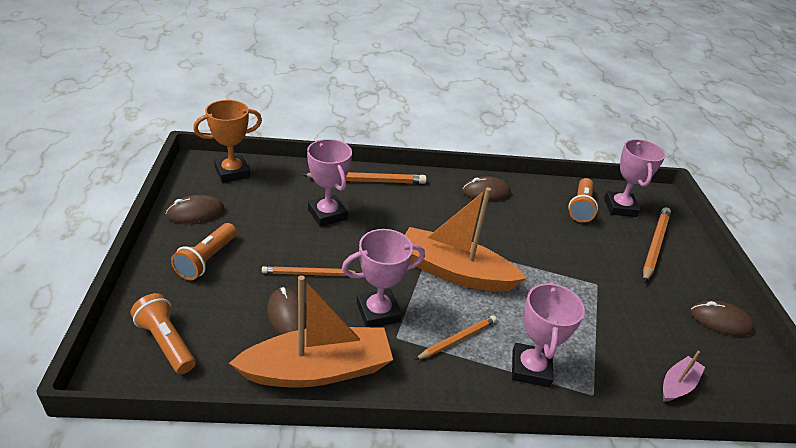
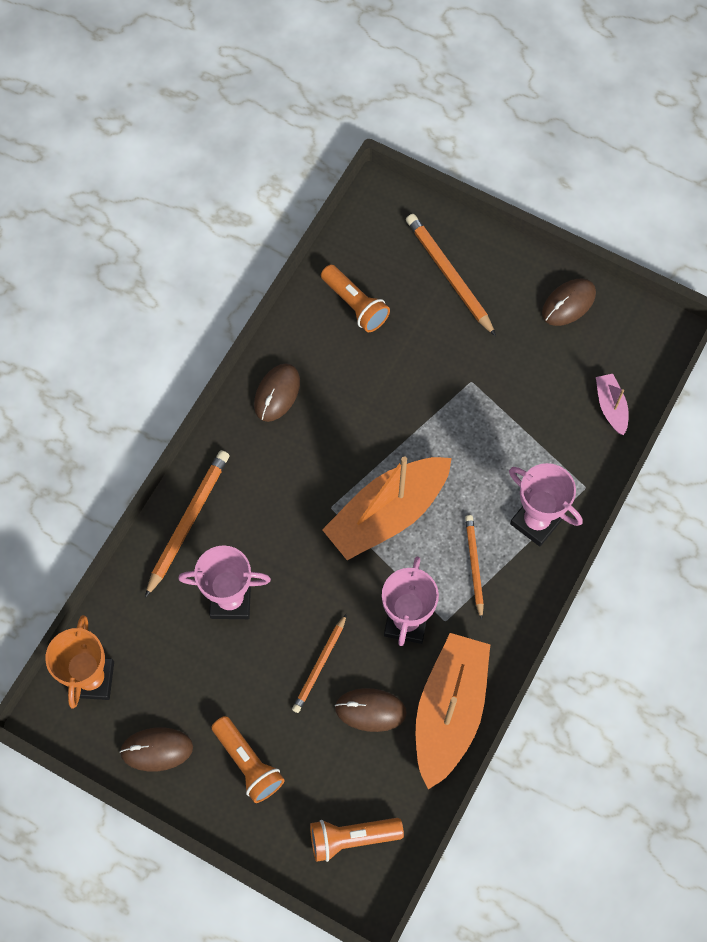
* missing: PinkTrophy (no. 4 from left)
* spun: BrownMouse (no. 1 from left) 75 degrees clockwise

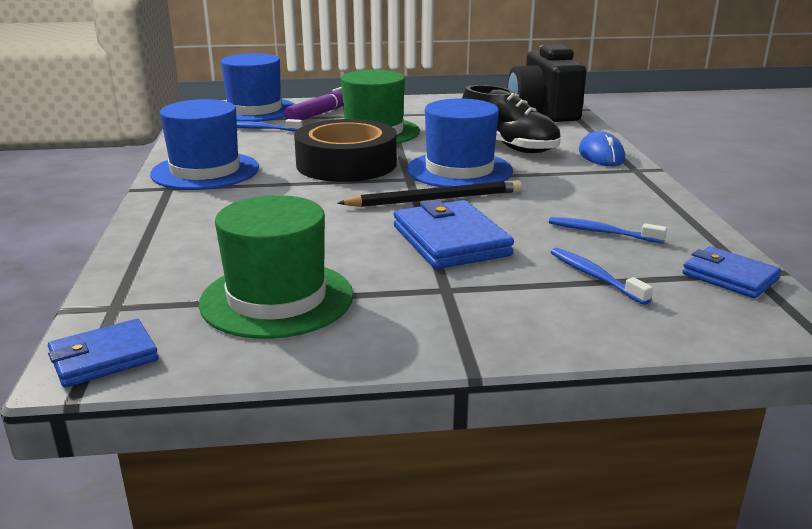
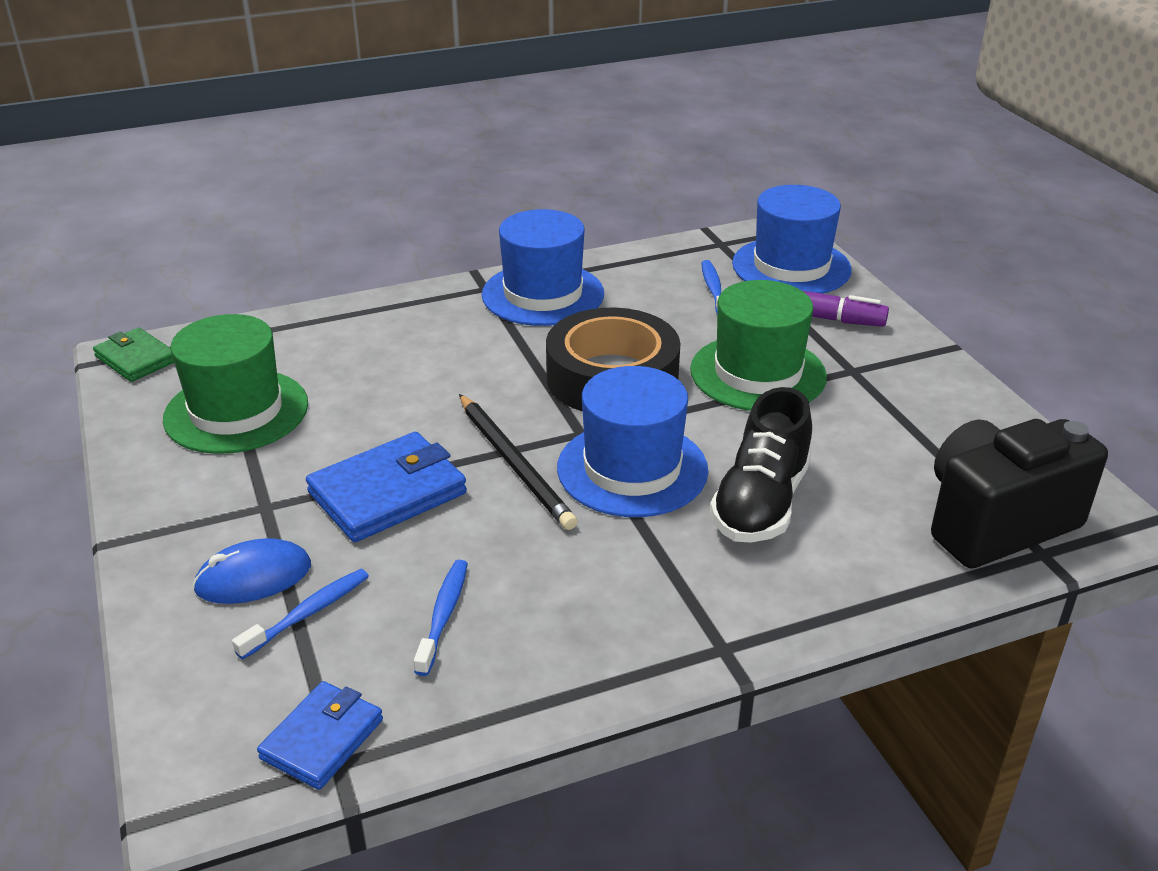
* relocated: BlueMouse
* colour: BlueWallet (no. 1 from left) to GreenWallet

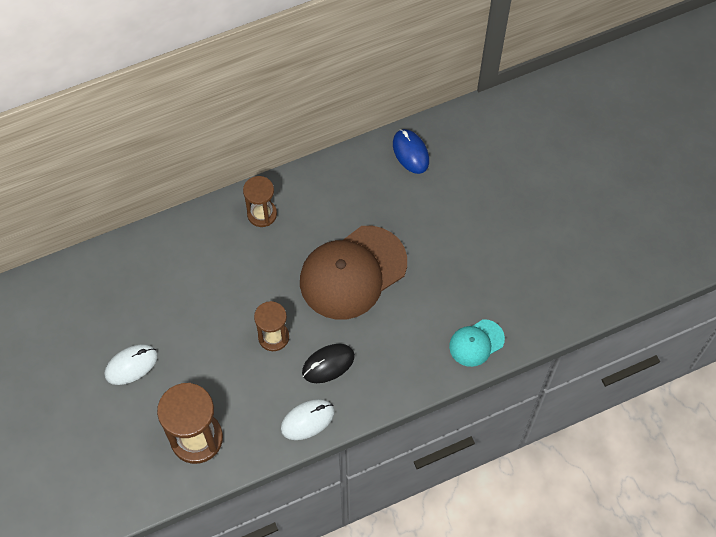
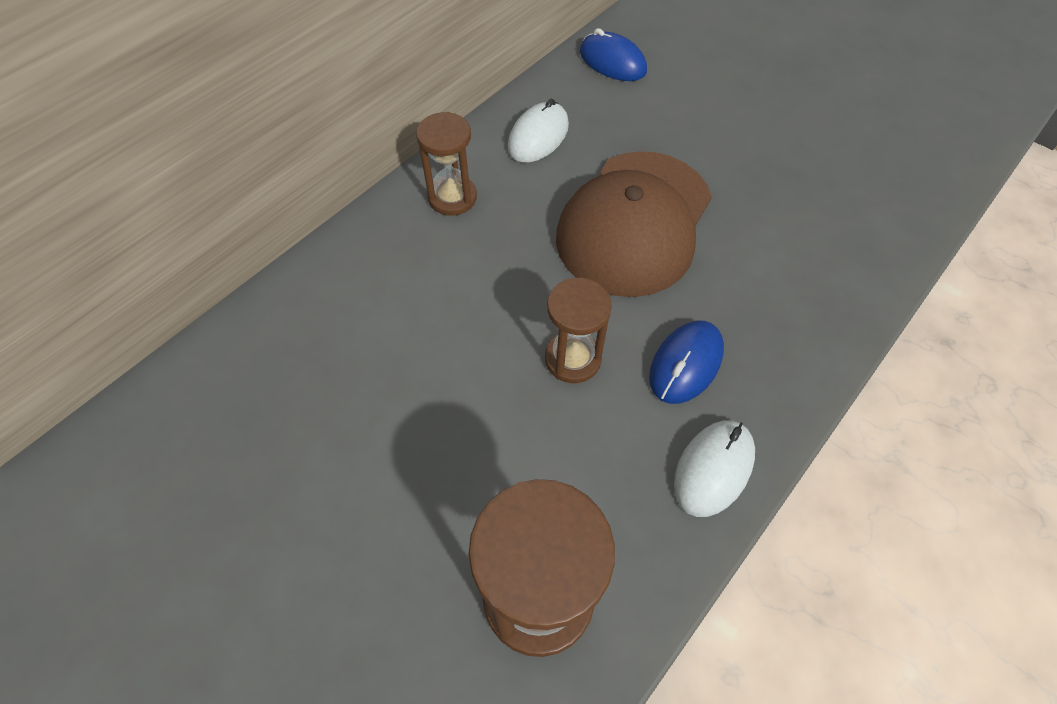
* missing: TurquoiseCap
* relocated: WhiteMouse (no. 1 from left)
* colour: BlackMouse to BlueMouse (no. 2 from left)

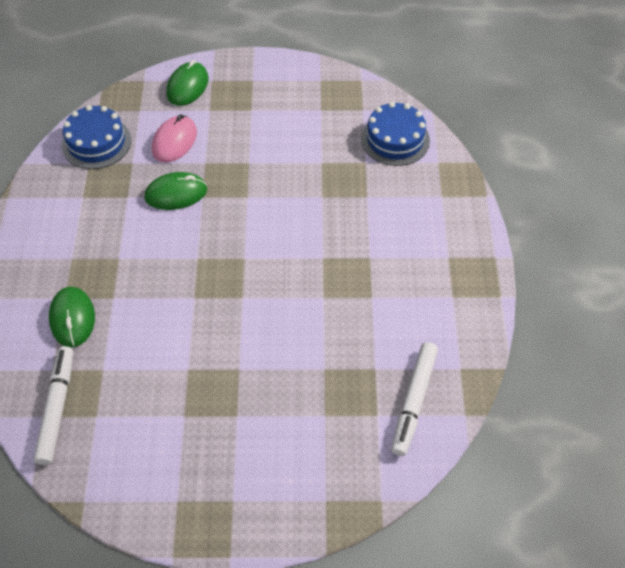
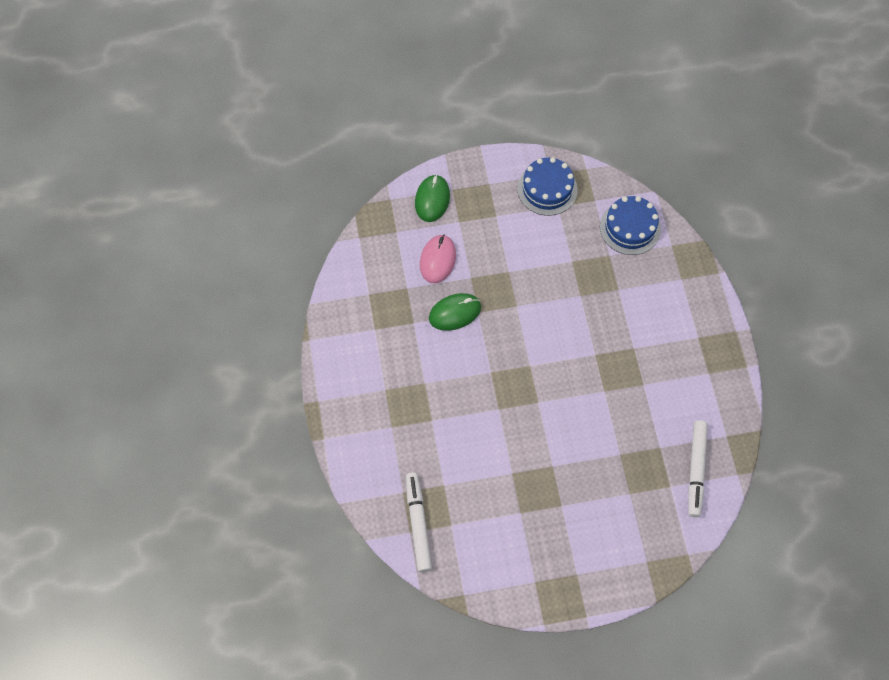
* relocated: BlueCake (no. 1 from left)
* missing: GreenMouse (no. 1 from left)

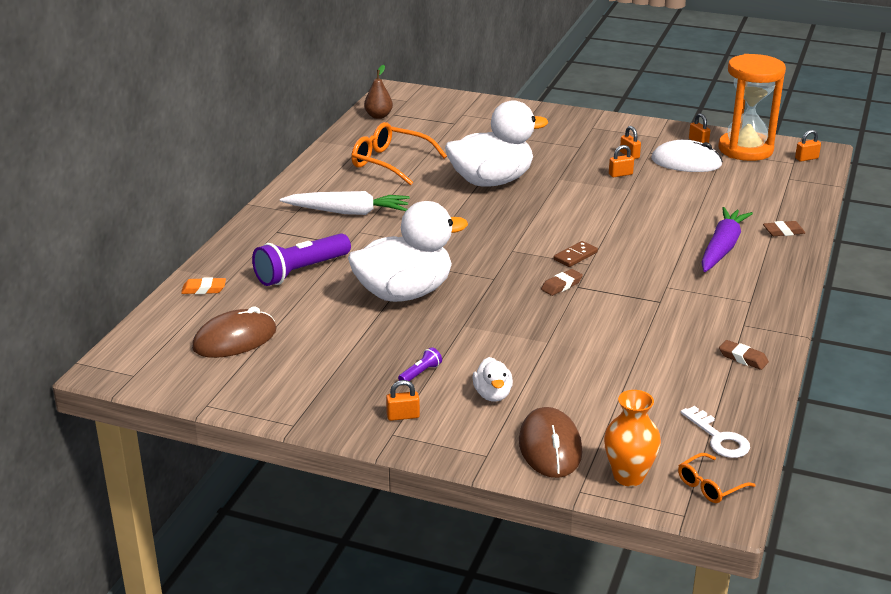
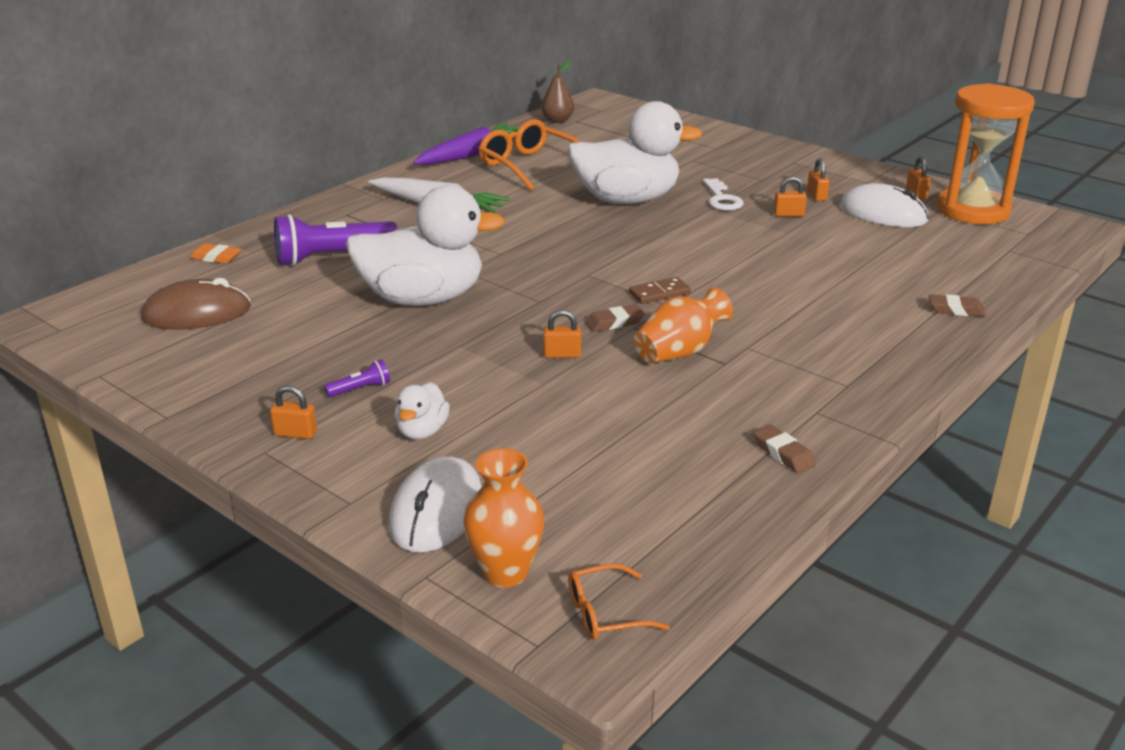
* relocated: OrangePadlock (no. 5 from left in the first image) to OrangePadlock (no. 2 from left)
* relocated: PurpleCarrot
* relocated: WhiteKey
* colour: BrownMouse (no. 2 from left) to WhiteMouse (no. 1 from left)
* appeared: OrangeVase (no. 2 from left)

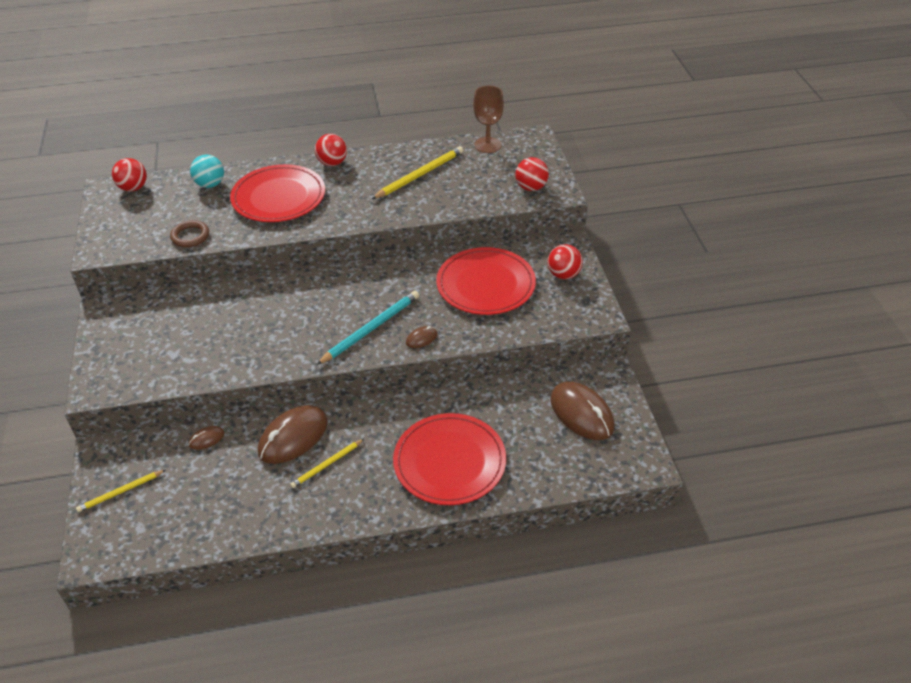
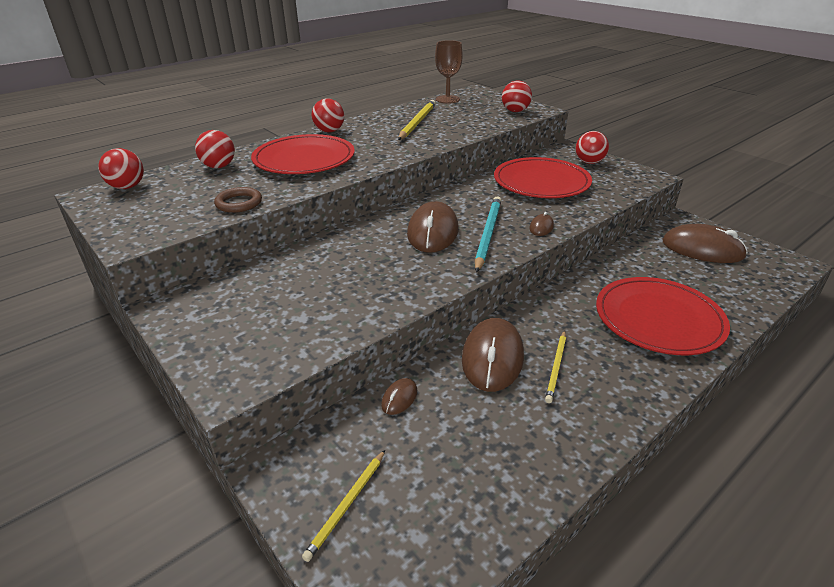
* colour: TurquoiseBall to RedBall (no. 2 from left)
* appeared: BrownMouse (no. 2 from left)

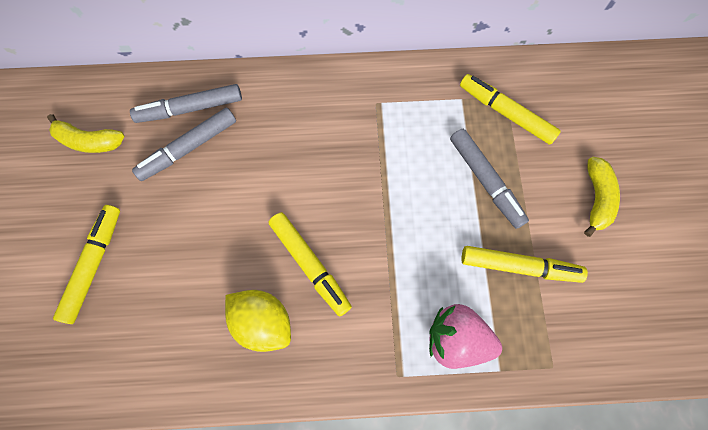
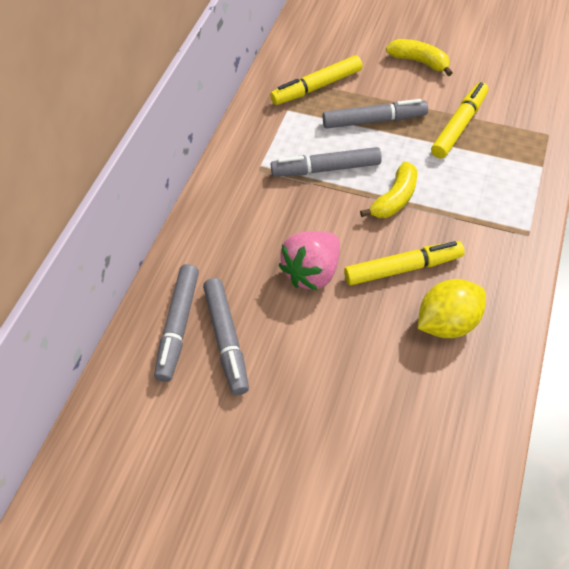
* relocated: YellowBanana (no. 1 from left)
* missing: YellowMarker (no. 1 from left)
* relocated: PinkStrawberry
* appeared: GreyMarker (no. 3 from left)

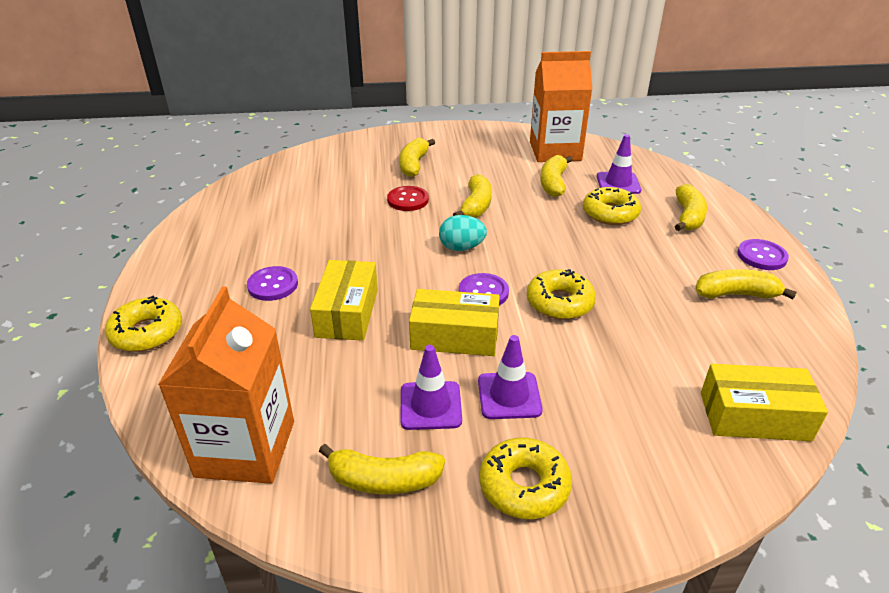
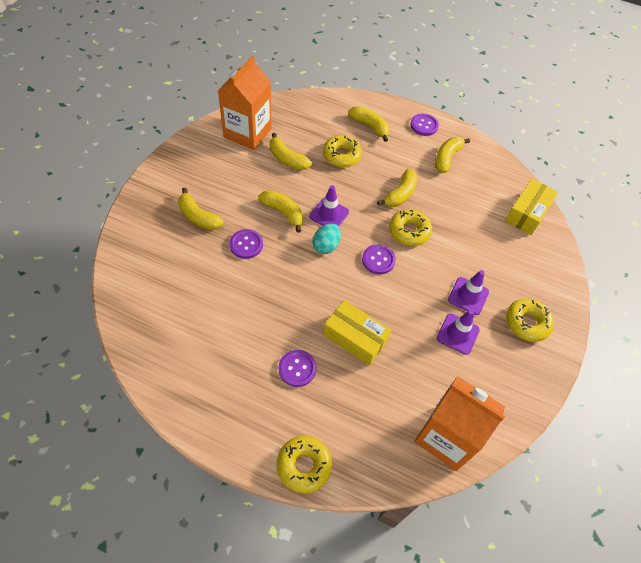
* relocated: PurpleTrafficCone (no. 3 from left in the first image) to PurpleTrafficCone (no. 1 from left)
* colour: RedButton to PurpleButton (no. 1 from left)
* missing: YellowBox (no. 2 from left)
* relocated: YellowBanana (no. 1 from left in the first image) to YellowBanana (no. 5 from left)

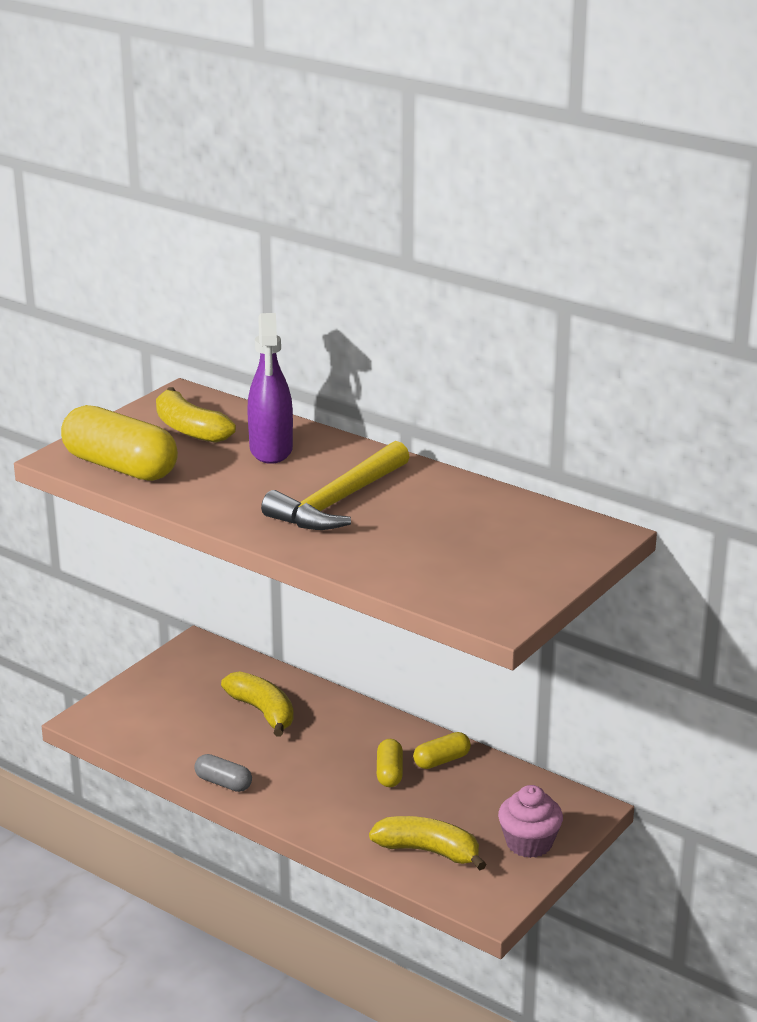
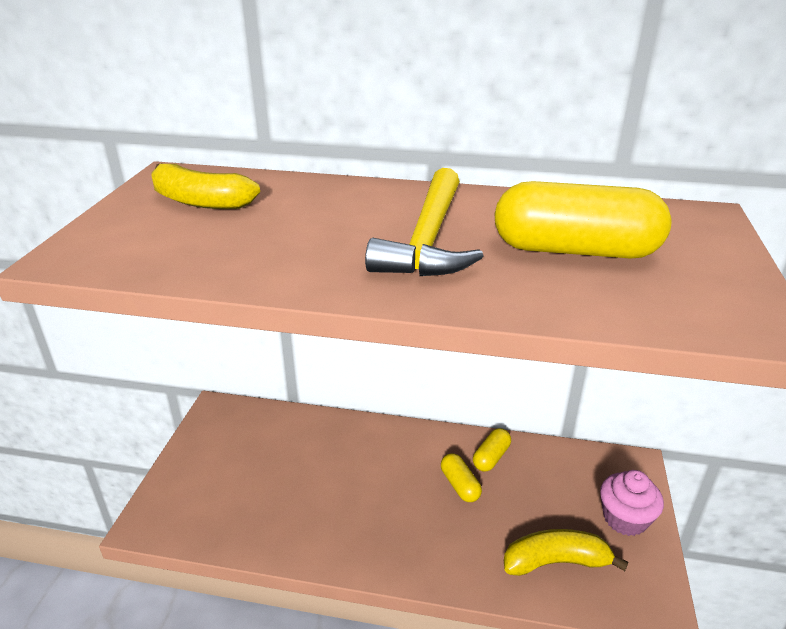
* missing: PurpleSprayBottle
* relocated: YellowCapsule (no. 1 from left in the first image) to YellowCapsule (no. 3 from left)
* missing: YellowBanana (no. 2 from left)
* missing: GreyCapsule

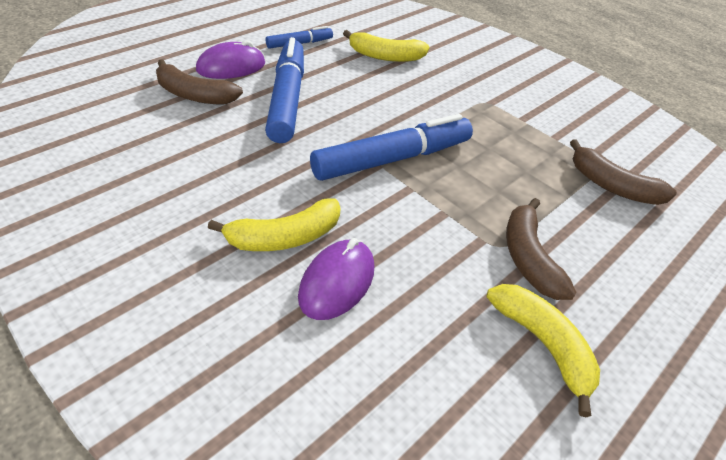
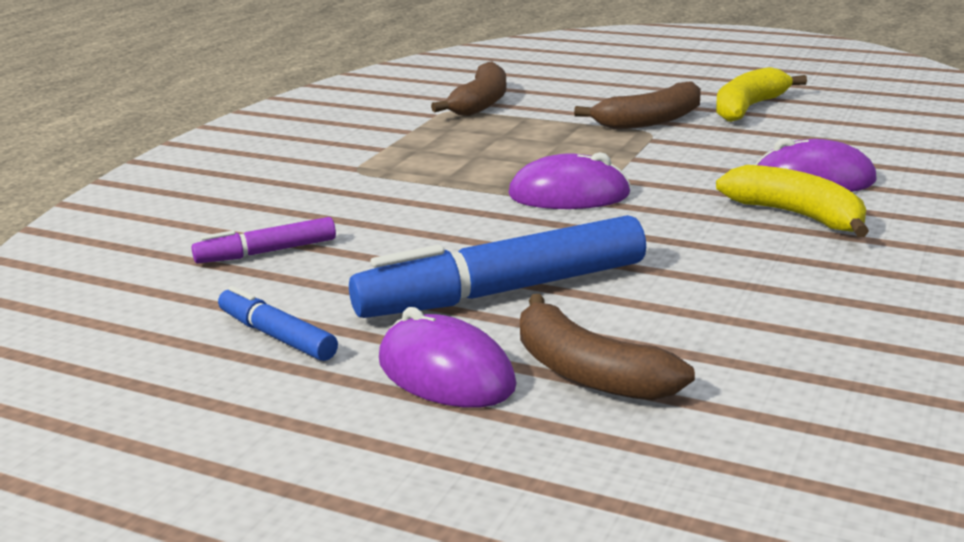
* exchanged: YellowBanana (no. 2 from left) to PurpleMarker
* spun: BrownBanana (no. 1 from left in the first image) 135 degrees clockwise
* exchanged: BlueMarker (no. 3 from left) to PurpleMouse (no. 2 from left)

